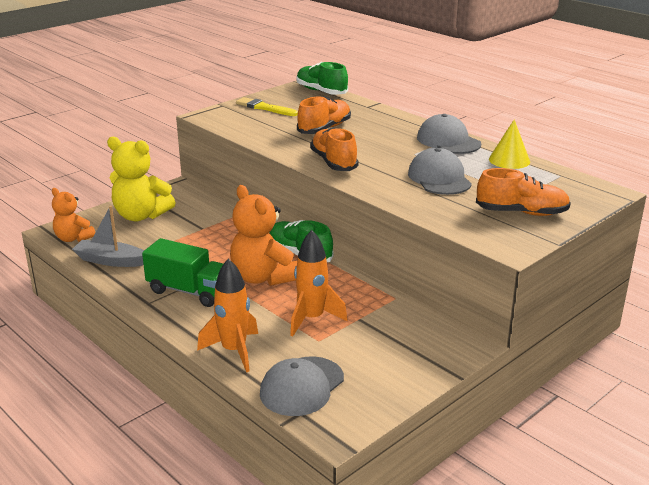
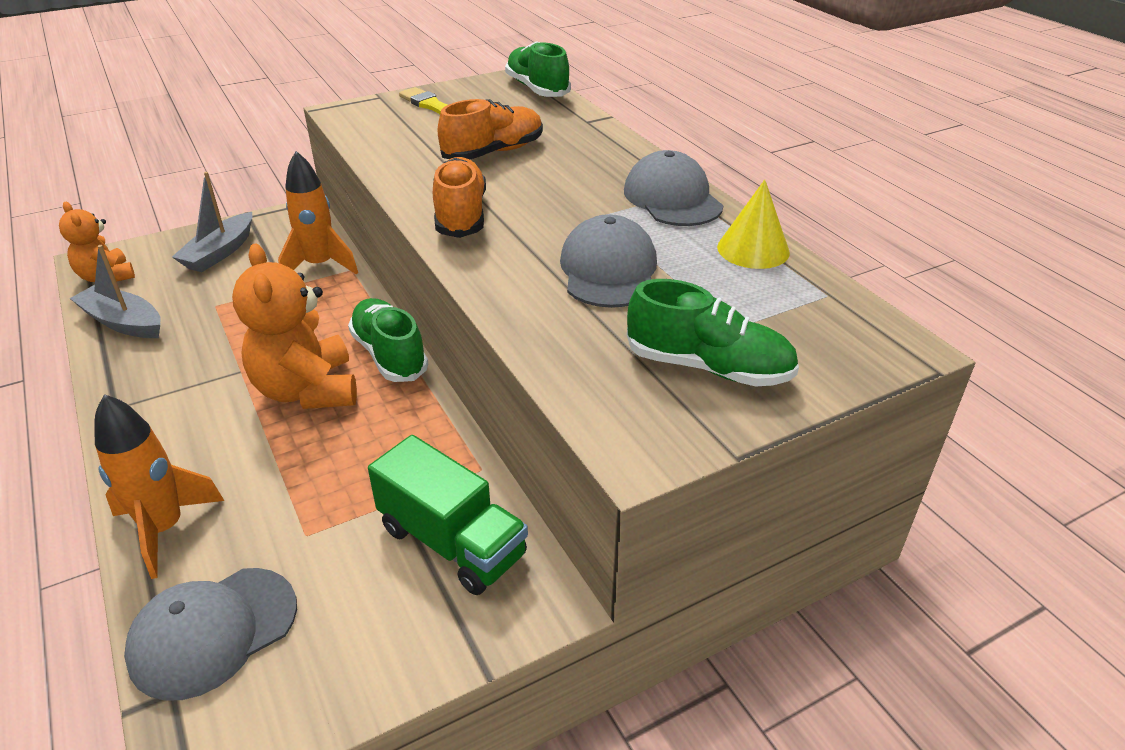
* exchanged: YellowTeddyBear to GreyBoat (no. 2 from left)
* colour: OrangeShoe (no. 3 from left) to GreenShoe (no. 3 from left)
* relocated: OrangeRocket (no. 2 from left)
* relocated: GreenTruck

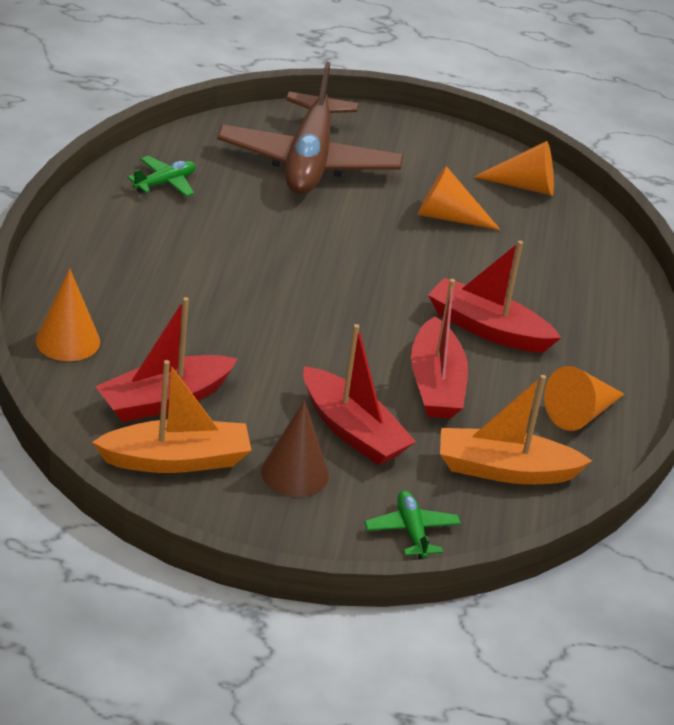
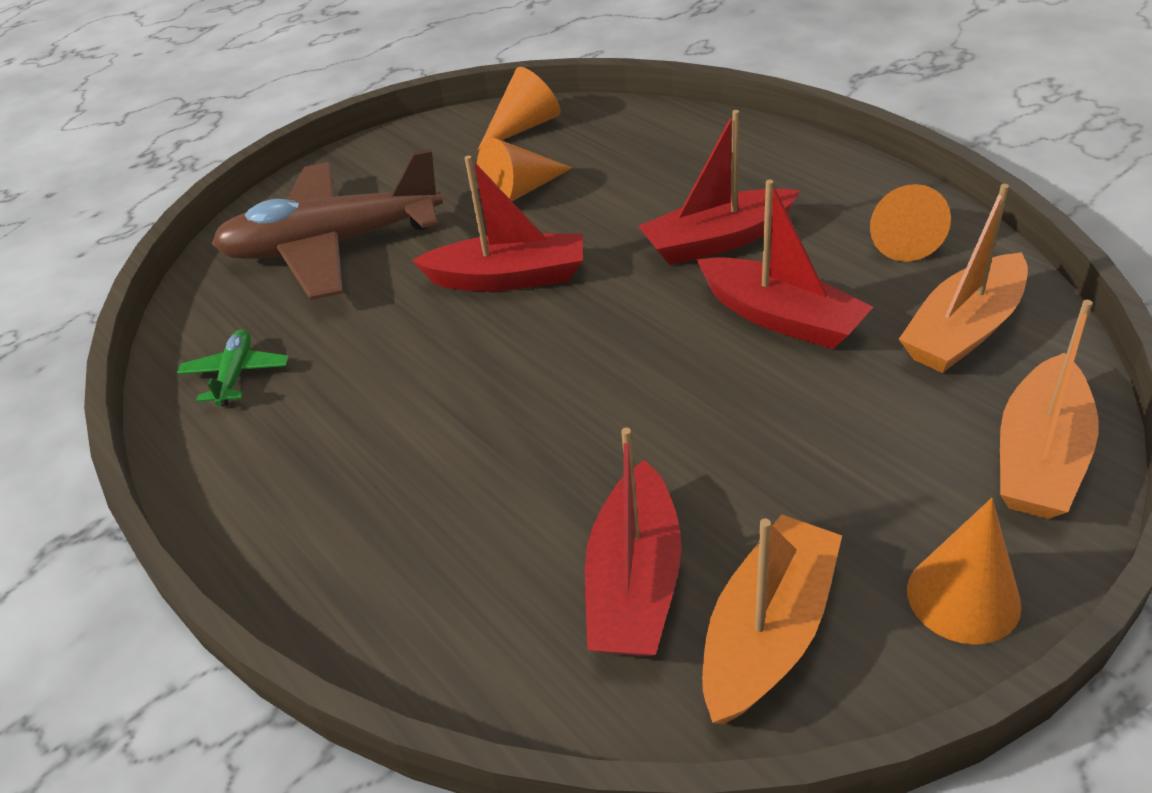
* spun: BrownPlane 120 degrees clockwise
* relocated: OrangeCone (no. 1 from left in the first image) to OrangeCone (no. 4 from left)
* relocated: RedBoat (no. 2 from left in the first image) to RedBoat (no. 1 from left)
* missing: BrownCone
* exchanged: GreenPlane (no. 2 from left) to OrangeBoat (no. 3 from left)

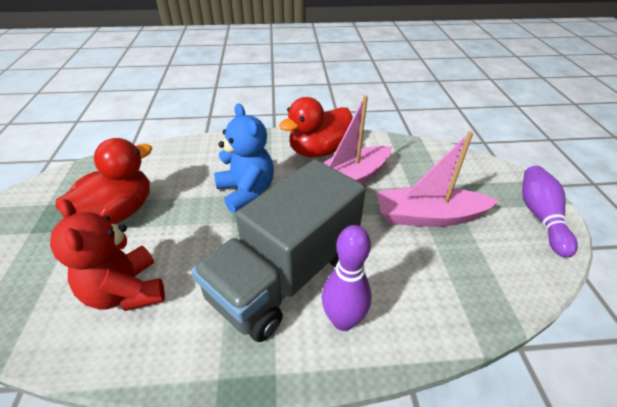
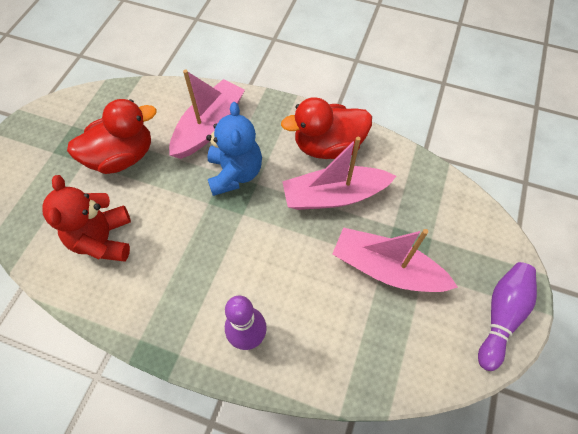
* missing: GreyTruck
* appeared: PinkBoat (no. 1 from left)

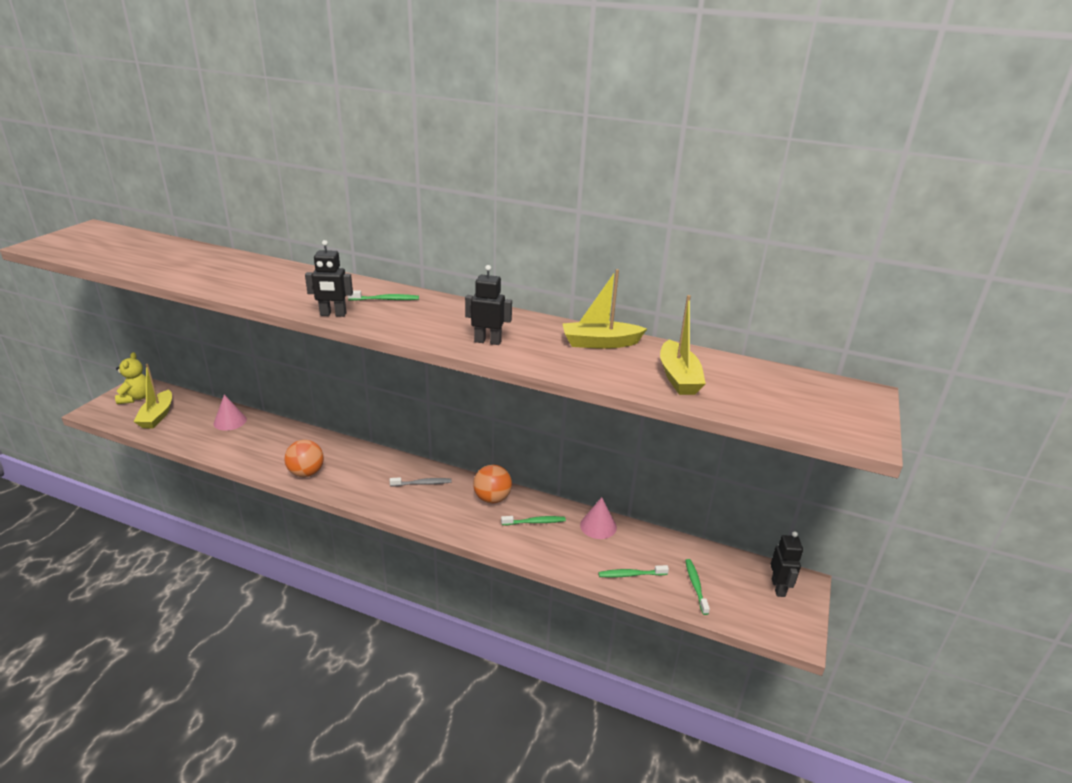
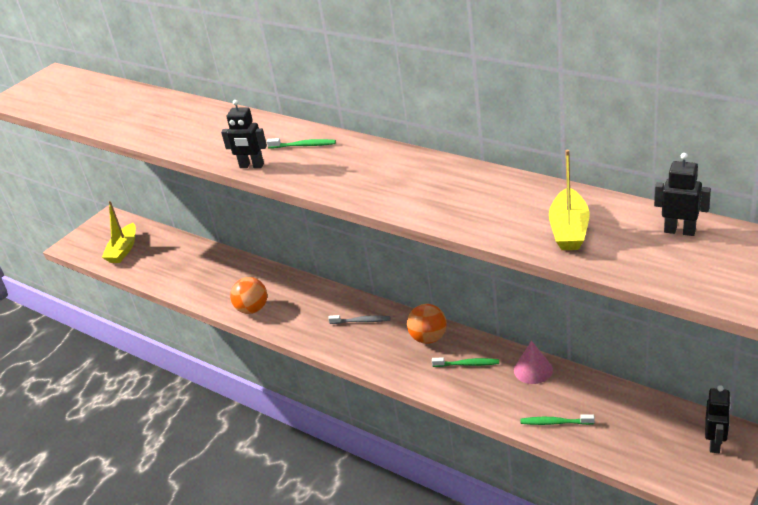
* relocated: BlackRobot (no. 2 from left)
* missing: YellowBoat (no. 2 from left)
* missing: YellowTeddyBear
* missing: PinkCone (no. 1 from left)
* missing: GreenToothbrush (no. 4 from left)

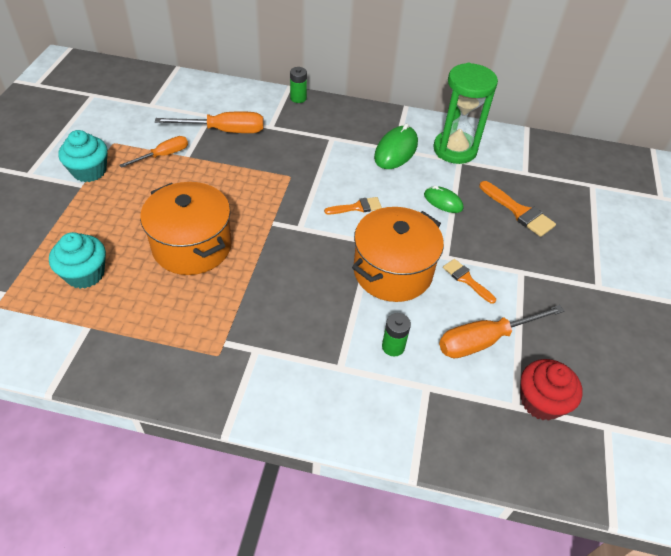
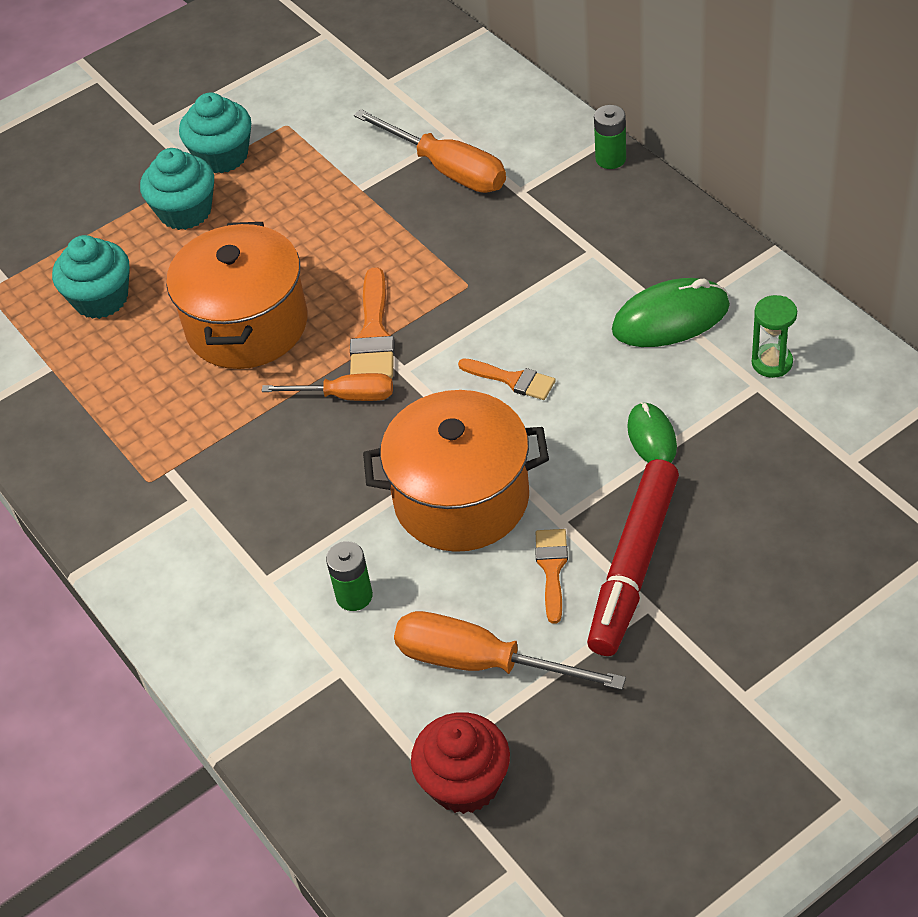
* size: GreenHourglass x0.47
* relocated: OrangeScrewdriver (no. 1 from left)
* relocated: OrangeBrush (no. 3 from left in the first image) to OrangeBrush (no. 1 from left)
* appeared: TurquoiseCupcake (no. 2 from left)
* appeared: RedMarker

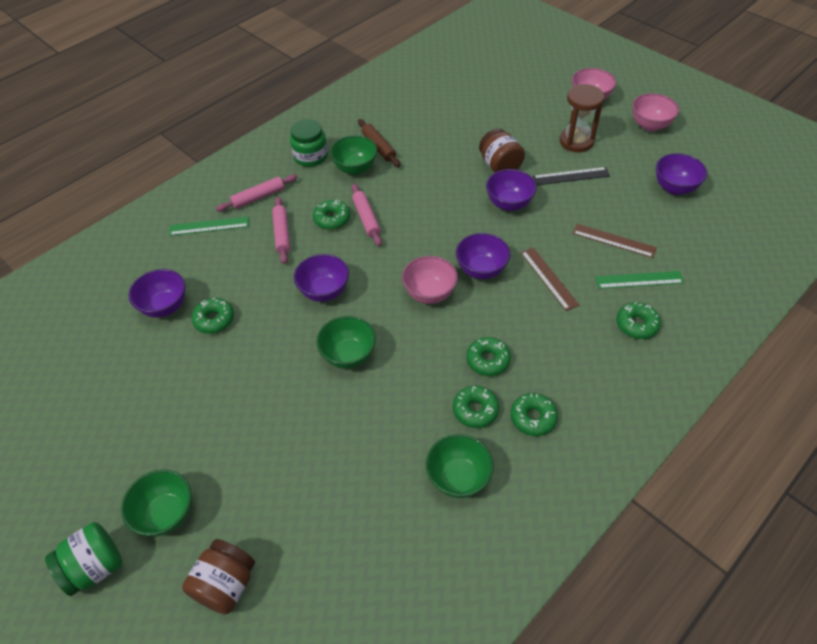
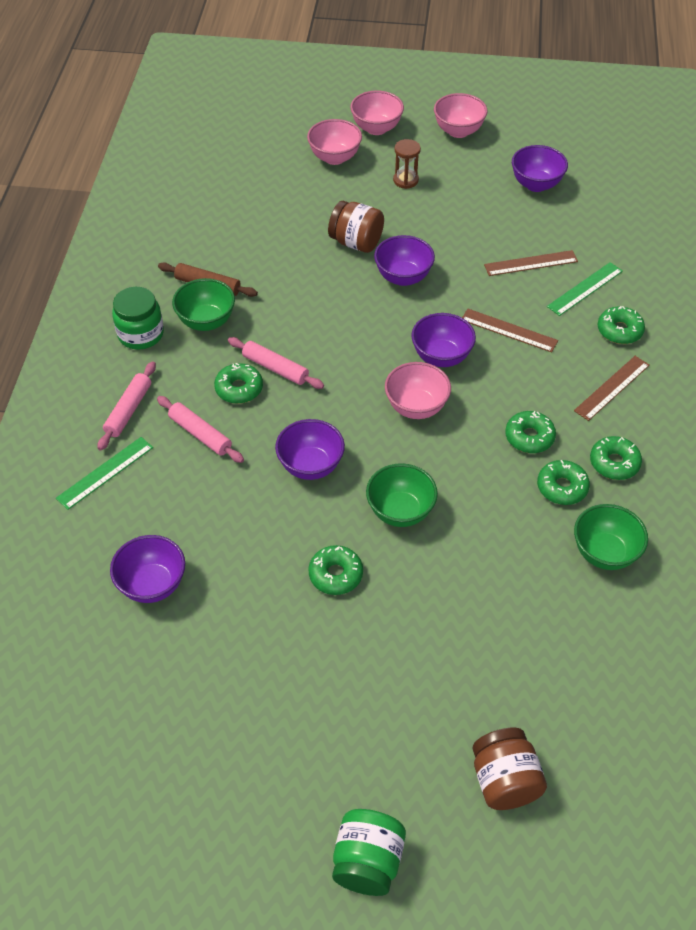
* size: BrownHourglass x0.62
* missing: BlackRuler
* relocated: GreenDonut (no. 1 from left in the first image) to GreenDonut (no. 2 from left)
* missing: GreenBowl (no. 1 from left)
* appeared: PinkBowl (no. 1 from left)
* appeared: BrownRuler (no. 3 from left)

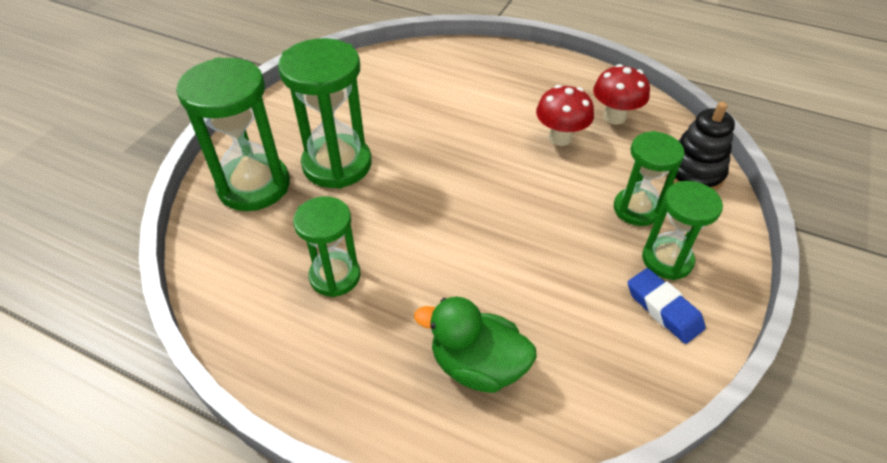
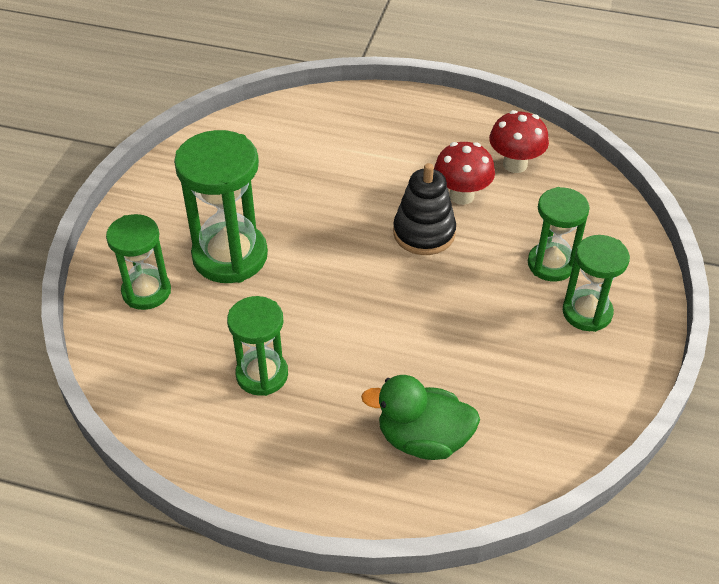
* size: GreenHourglass (no. 1 from left) x0.63
* relocated: BlackStackingToy
* missing: BlueEraser

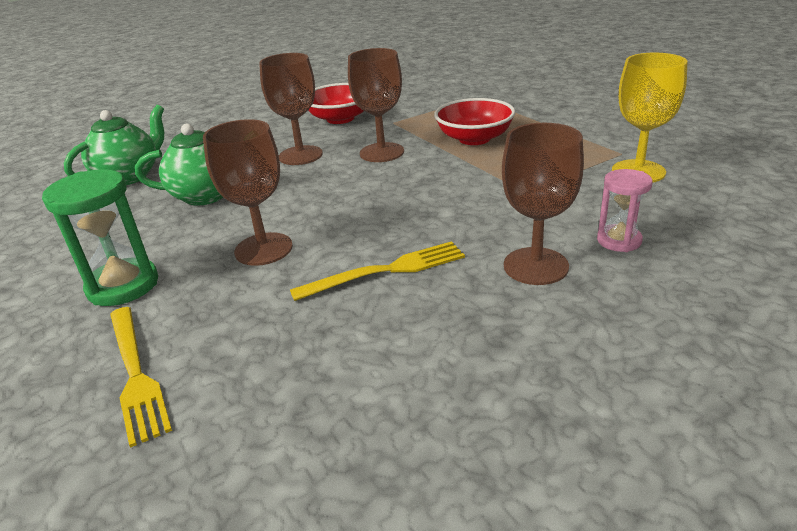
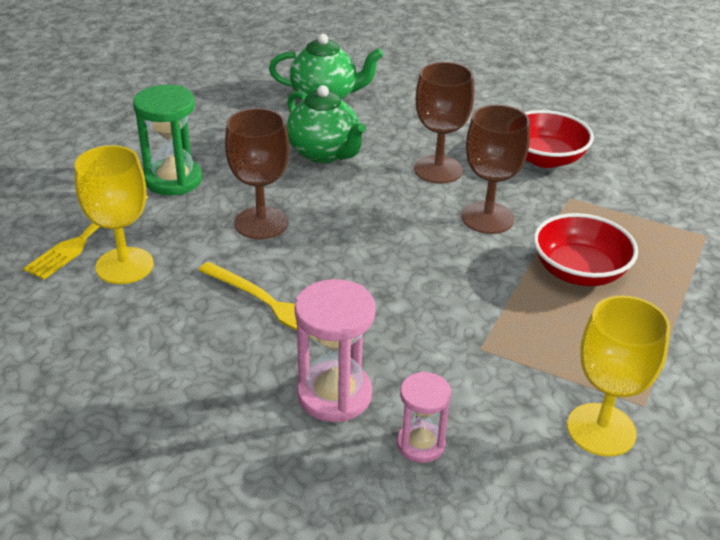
* exchanged: BrownGoblet (no. 4 from left) to PinkHourglass (no. 1 from left)
* appeared: YellowGoblet (no. 1 from left)

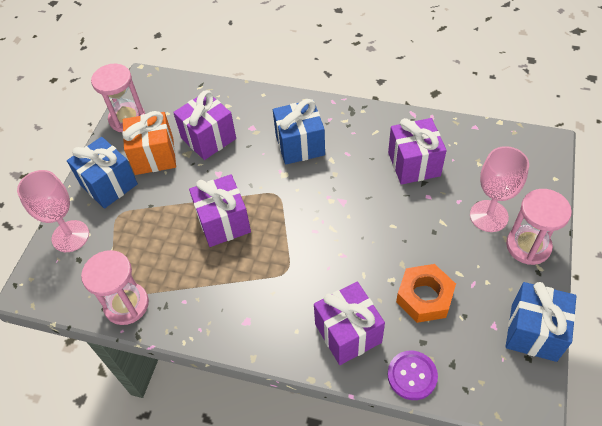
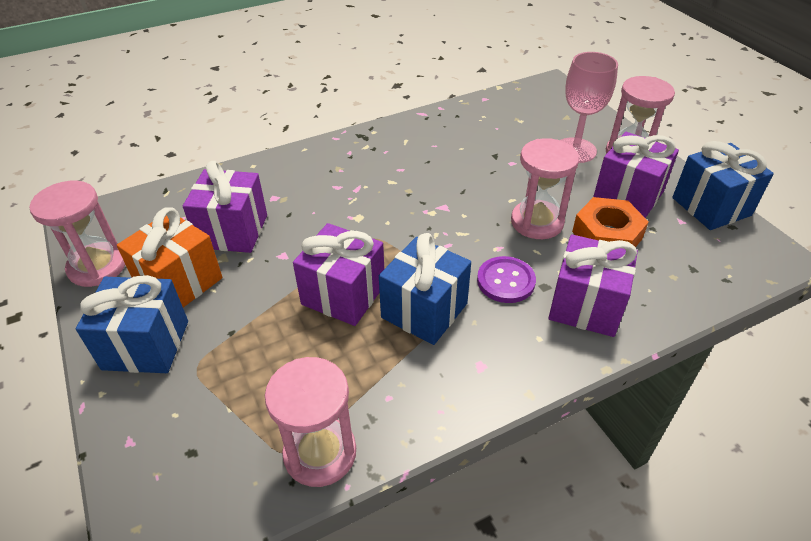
* relocated: BlueGift (no. 2 from left)
* relocated: PurpleGift (no. 4 from left)
* missing: PinkGoblet (no. 1 from left)
* relocated: PurpleButton
* appeared: PinkHourglass (no. 3 from left)

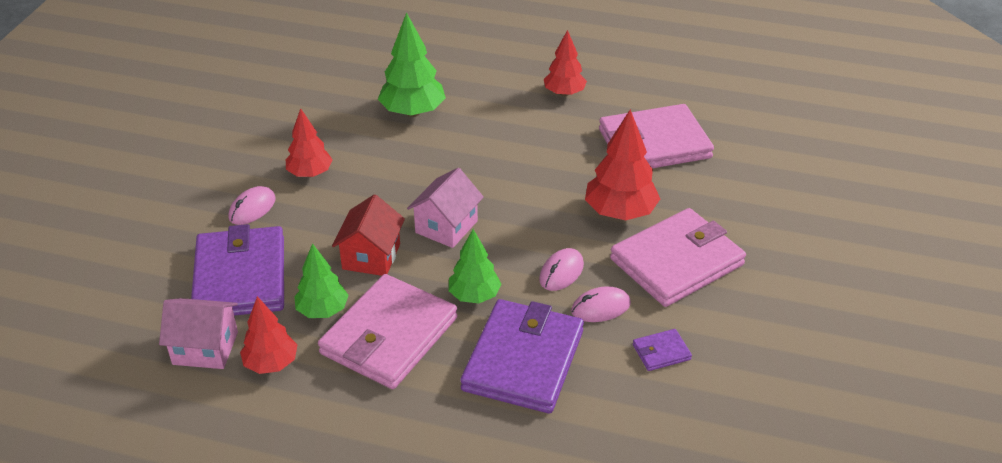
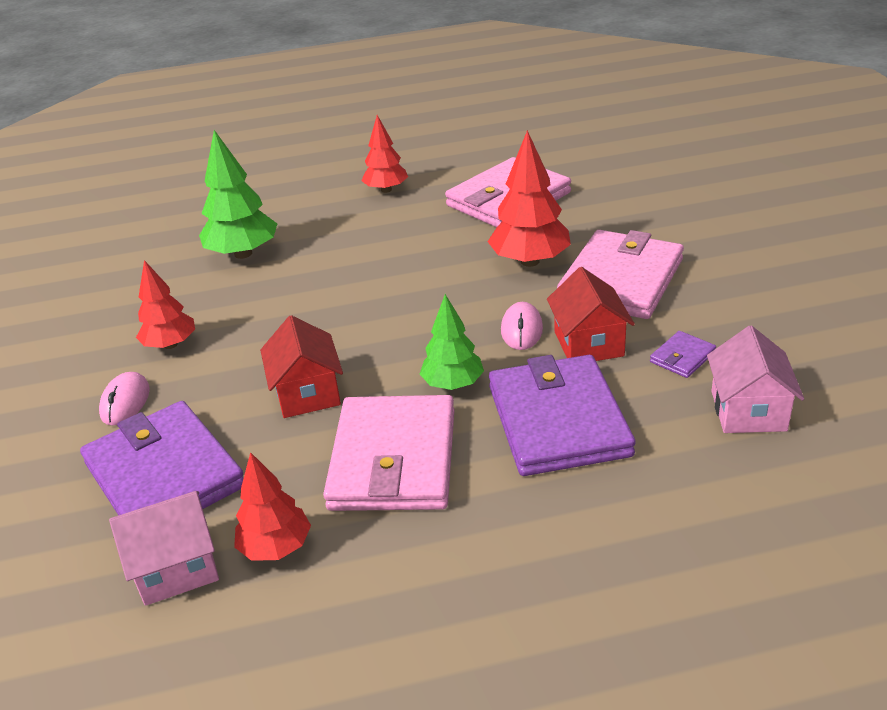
* relocated: PinkHouse (no. 2 from left)
* missing: GreenTree (no. 1 from left)
* exchanged: PinkMouse (no. 3 from left) to RedHouse (no. 2 from left)

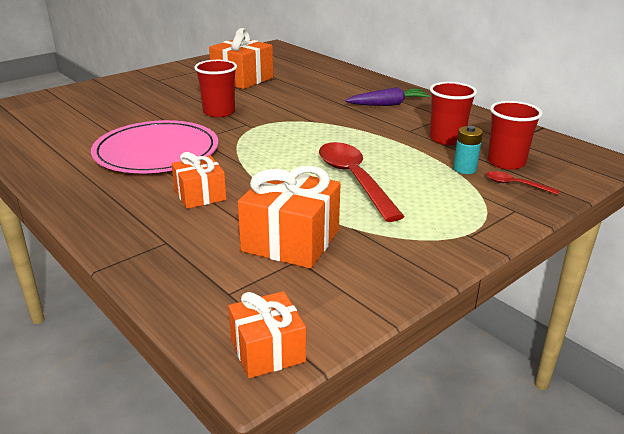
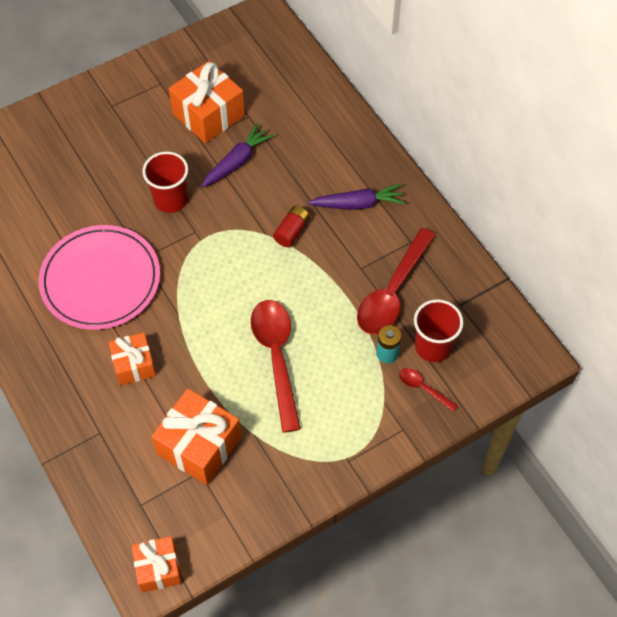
* exchanged: RedCup (no. 2 from left) to RedSpoon (no. 2 from left)
* appeared: PurpleCarrot (no. 1 from left)
* appeared: RedBattery

